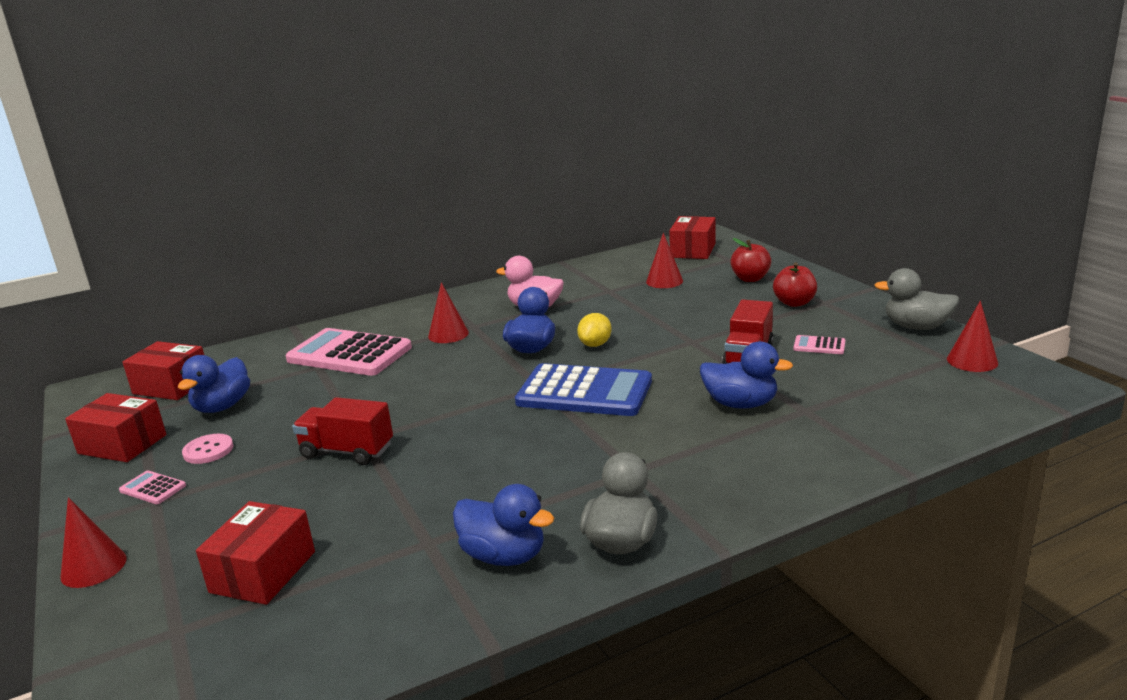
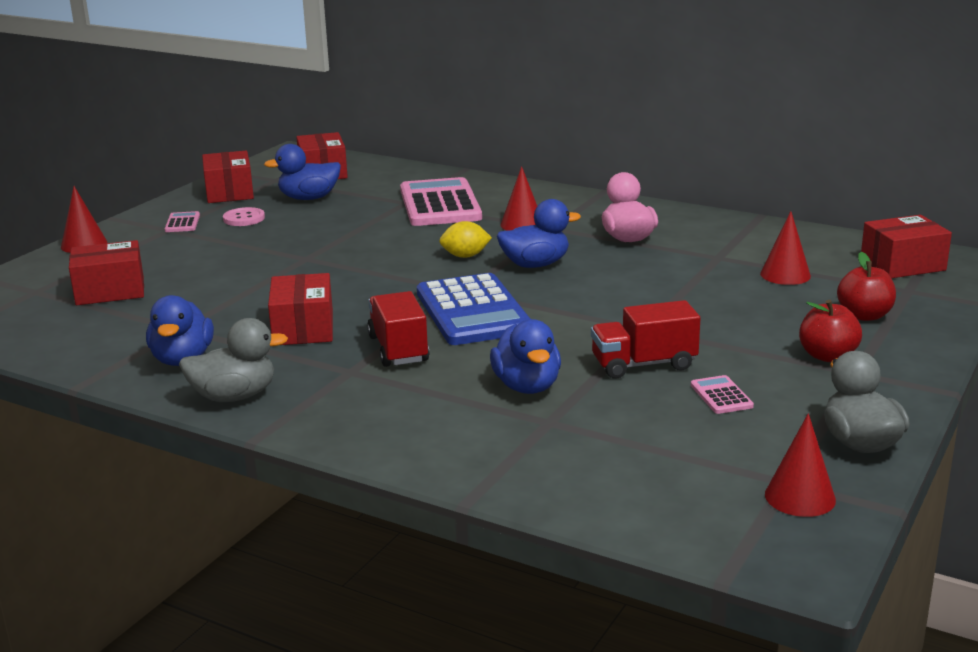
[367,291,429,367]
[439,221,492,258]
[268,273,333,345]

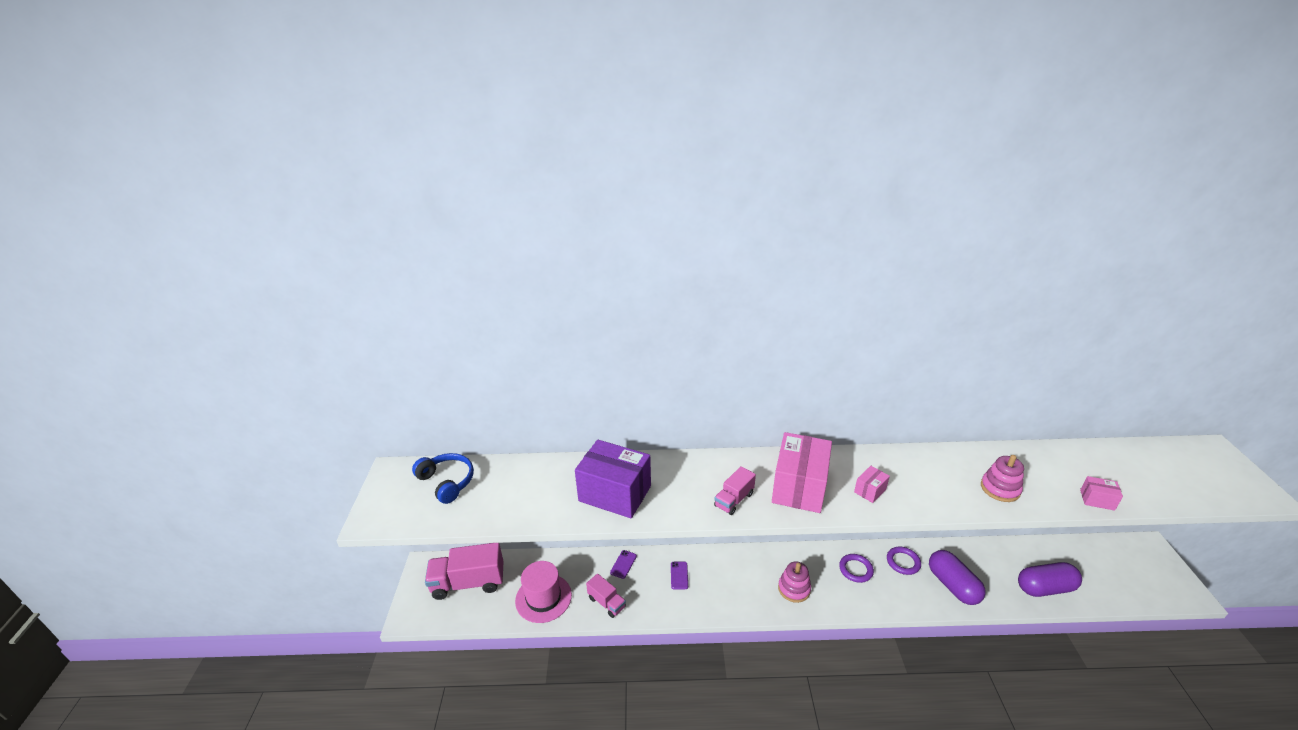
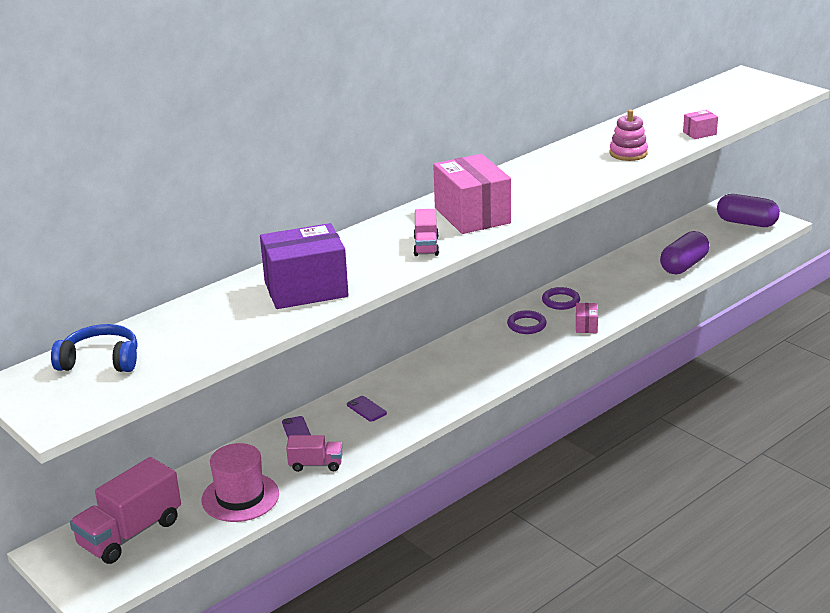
[778,562,811,603] (first image)
[576,303,598,333]
[717,194,780,227]

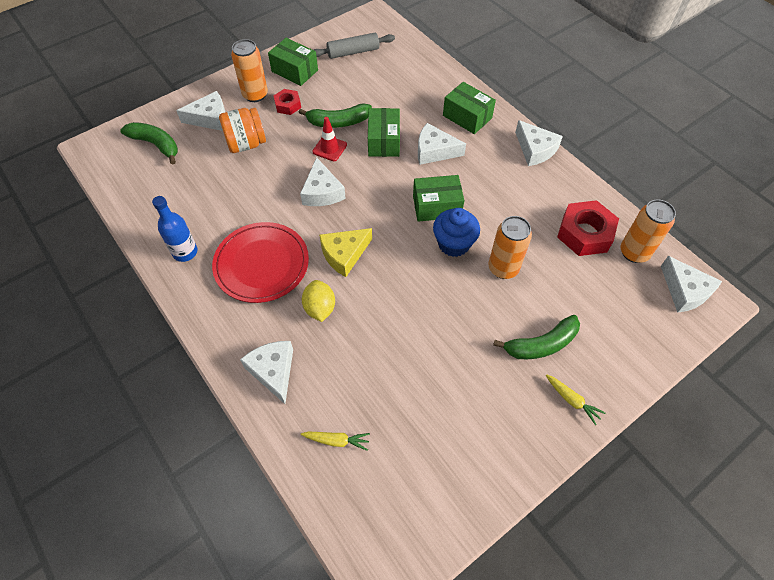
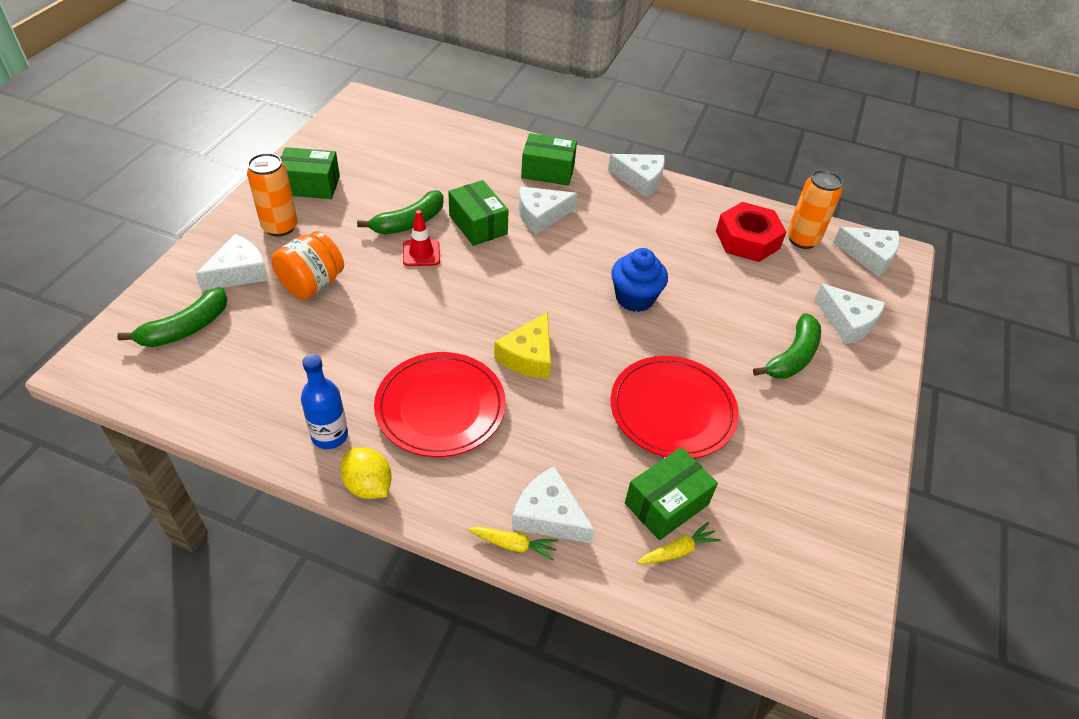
[117,287,228,347]
[274,89,301,115] (first image)
[815,284,885,344]
[340,448,392,499]
[314,33,395,59] (first image)
[625,447,718,540]
[488,216,532,279] (first image)
[469,527,558,561]
[610,356,739,459]

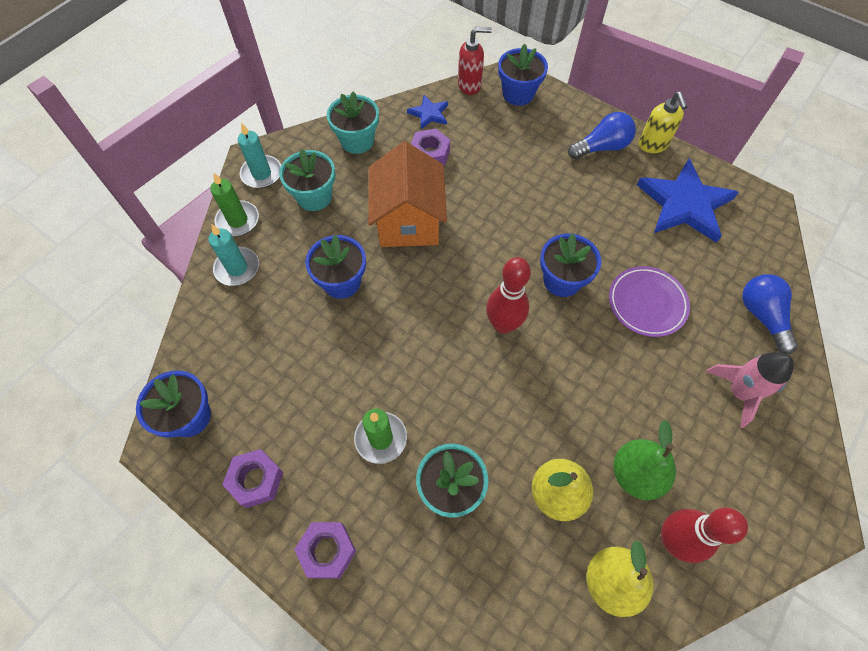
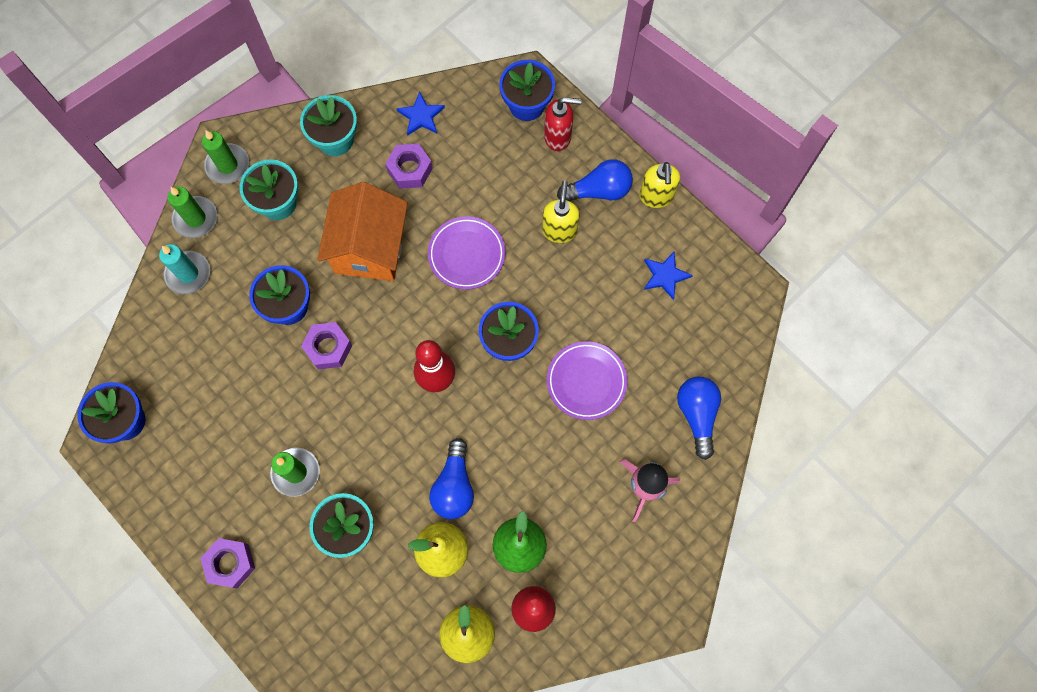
[301,322,352,370]
[202,130,249,184]
[544,97,582,151]
[644,251,693,300]
[428,216,505,290]
[429,438,474,519]
[542,181,580,243]

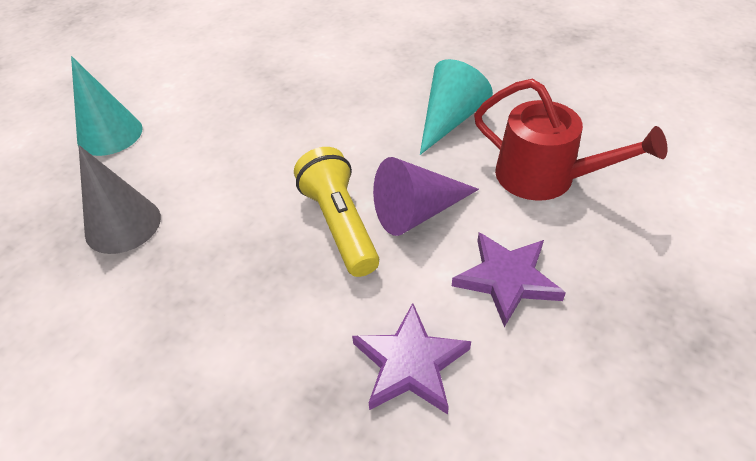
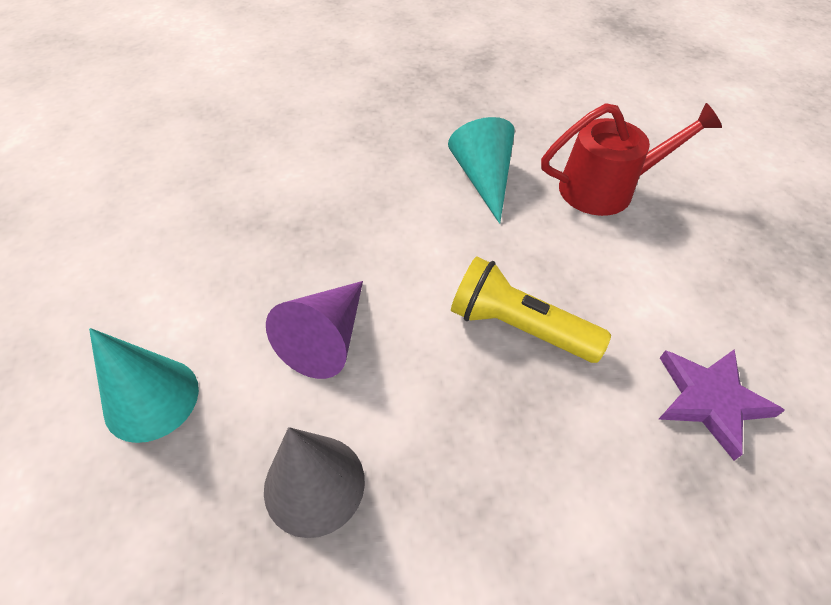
[266,281,363,379]
[452,233,566,327] (first image)

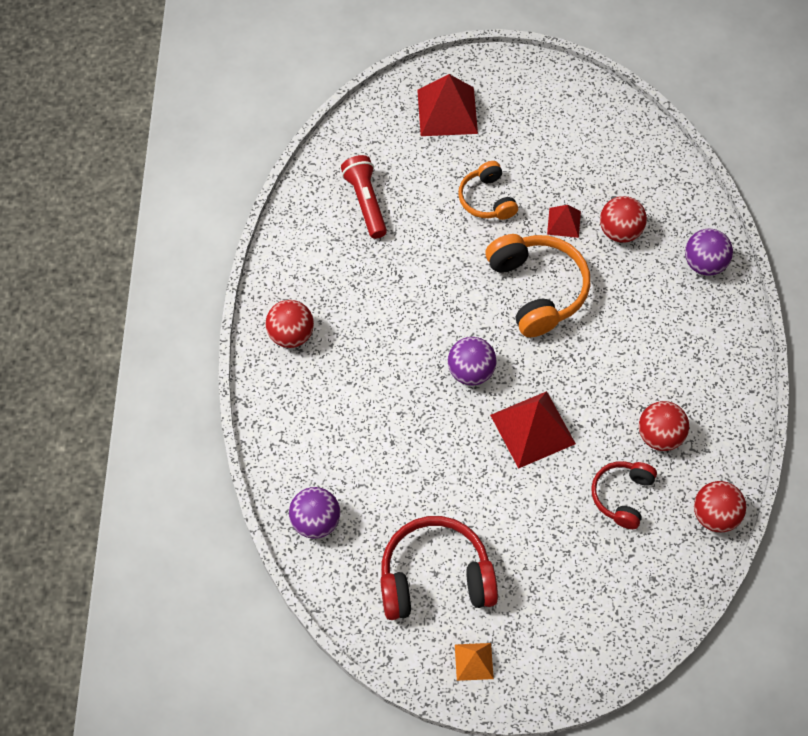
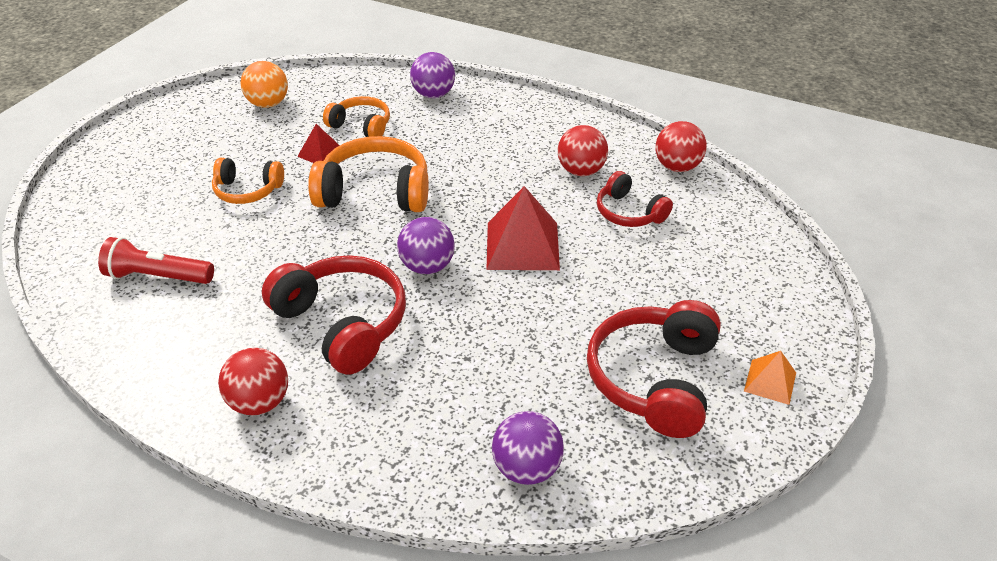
[417,74,478,136] (first image)
[323,96,390,137]
[240,61,288,108]
[262,255,406,375]

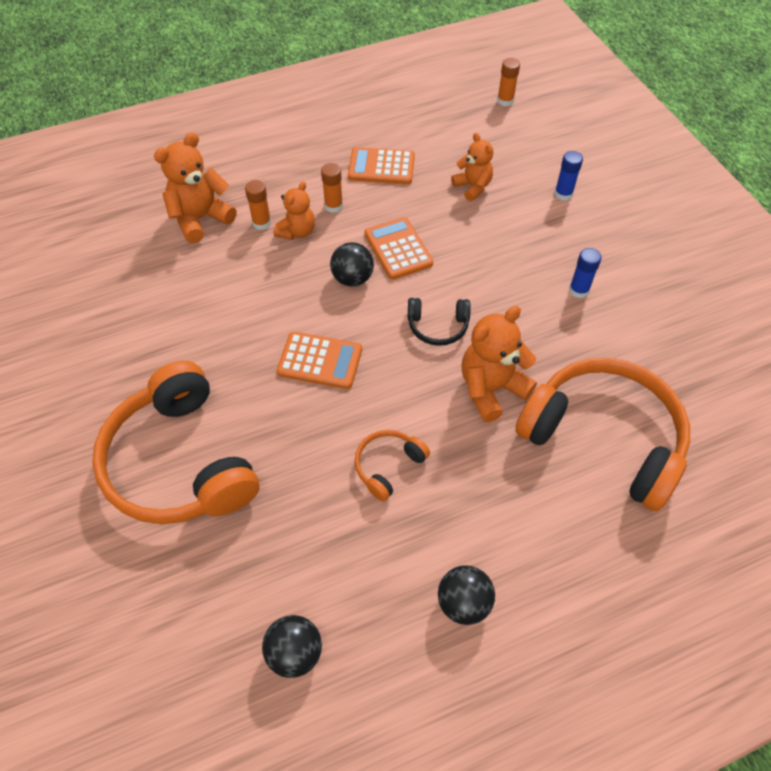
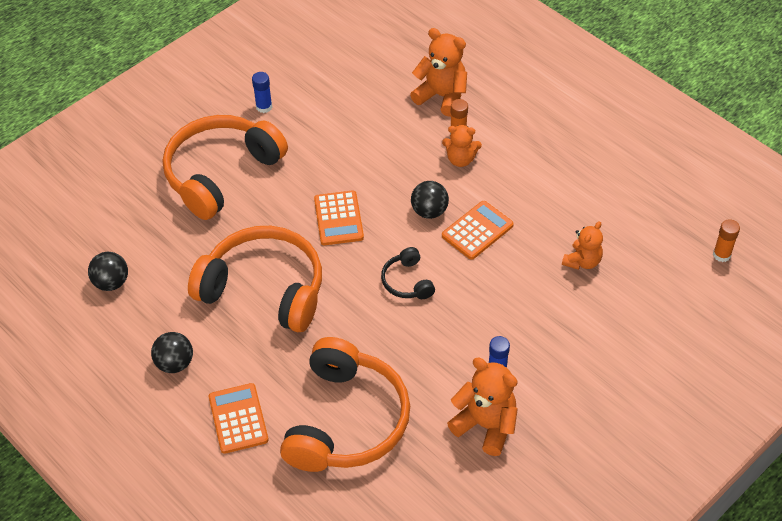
[321,163,343,213] (first image)
[209,383,269,454]
[188,226,322,332]
[447,358,518,456]
[252,72,272,113]

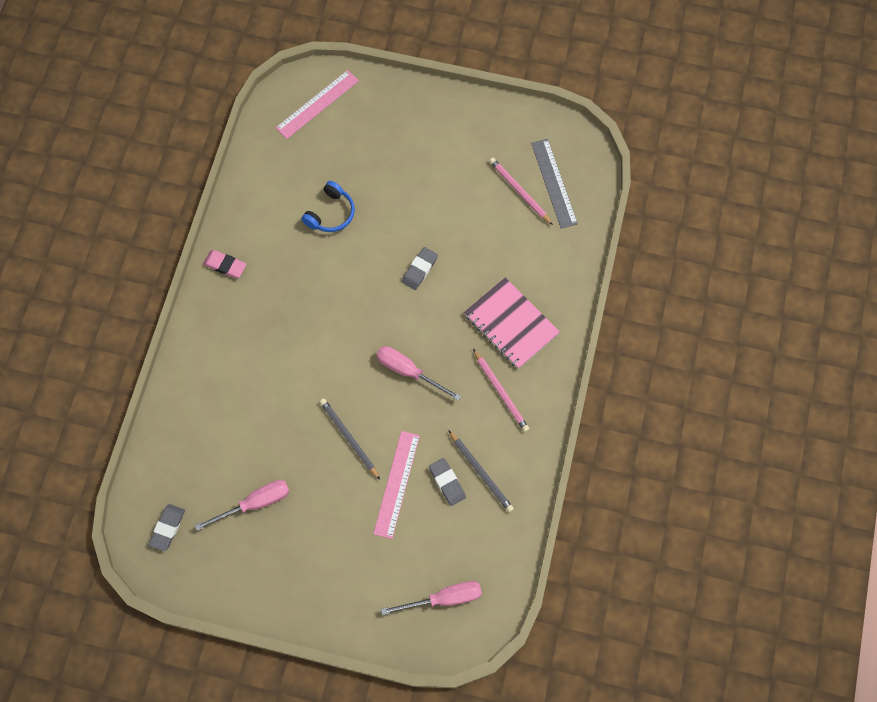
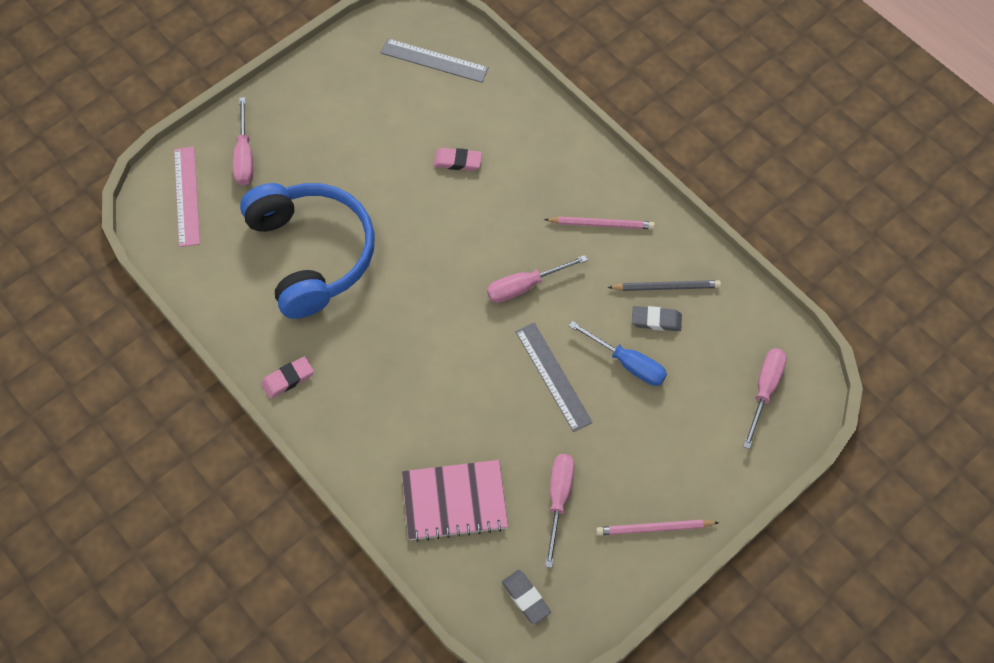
[240,183,375,319]
[515,323,593,432]
[569,321,667,386]
[402,247,438,290] (first image)
[402,460,508,542]
[596,520,719,535]
[233,97,253,186]
[433,148,482,171]

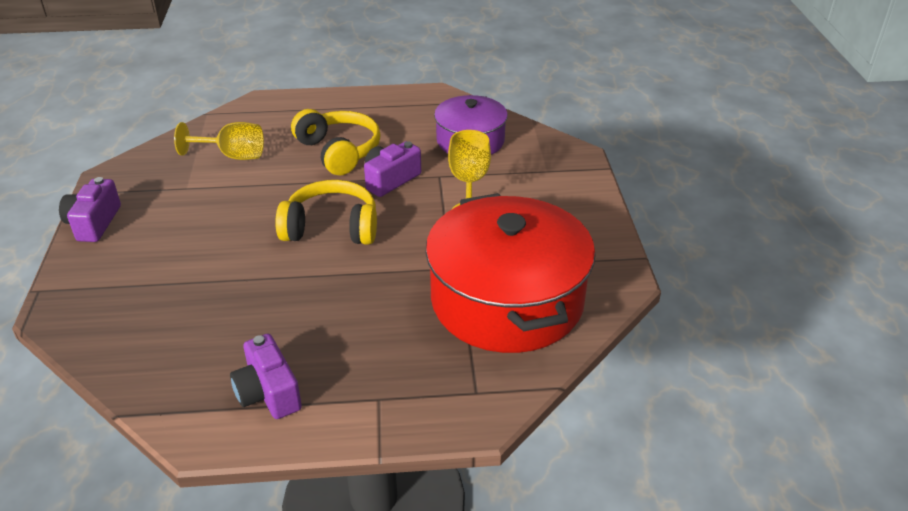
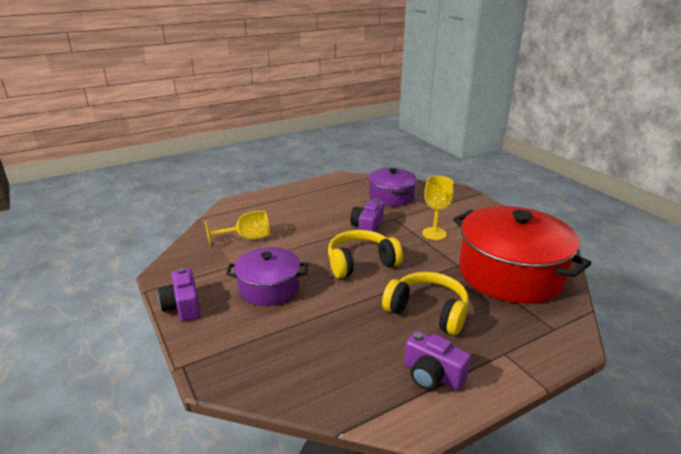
[382,272,469,335]
[226,247,308,306]

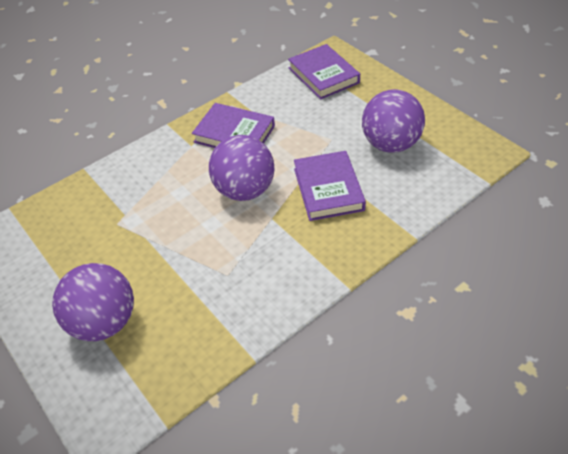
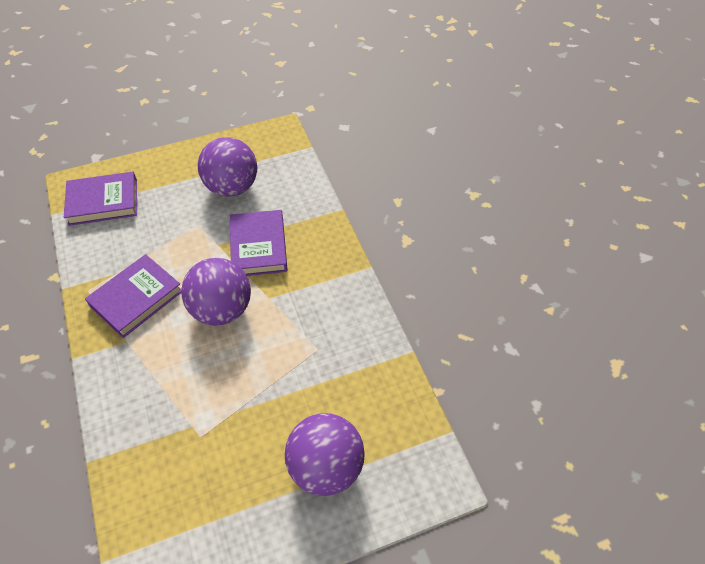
[230,210,288,276]

